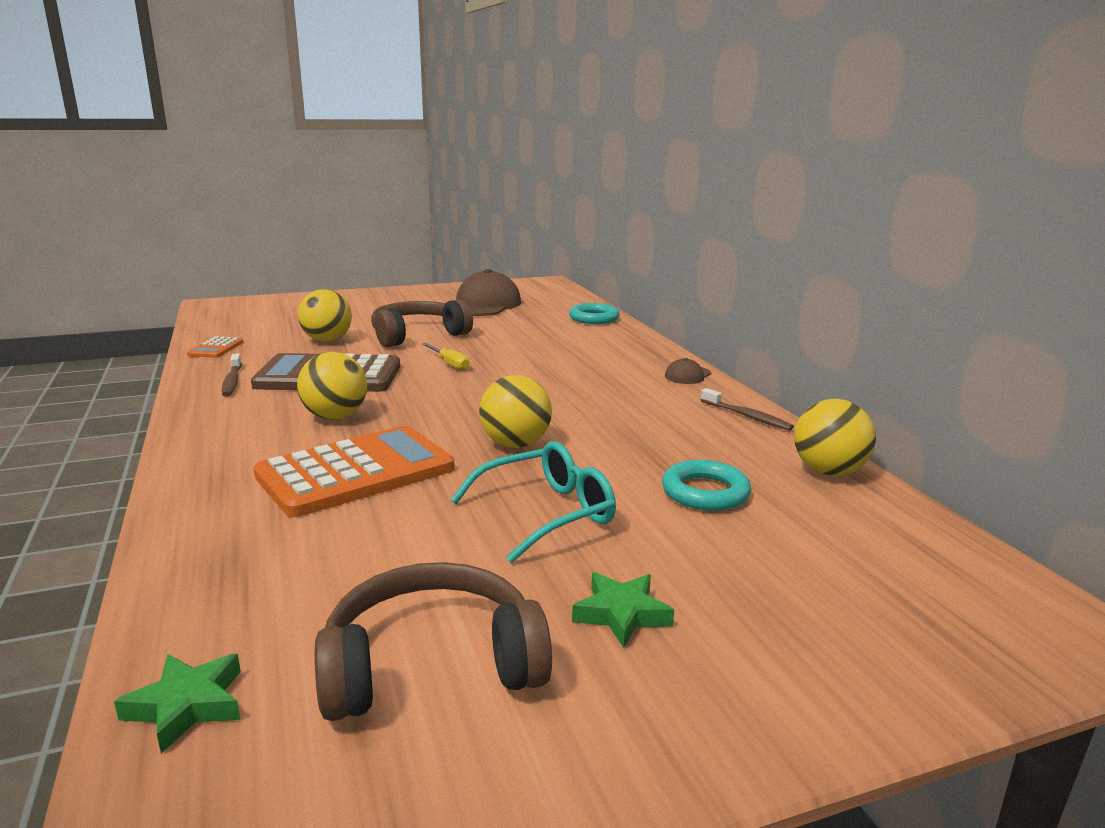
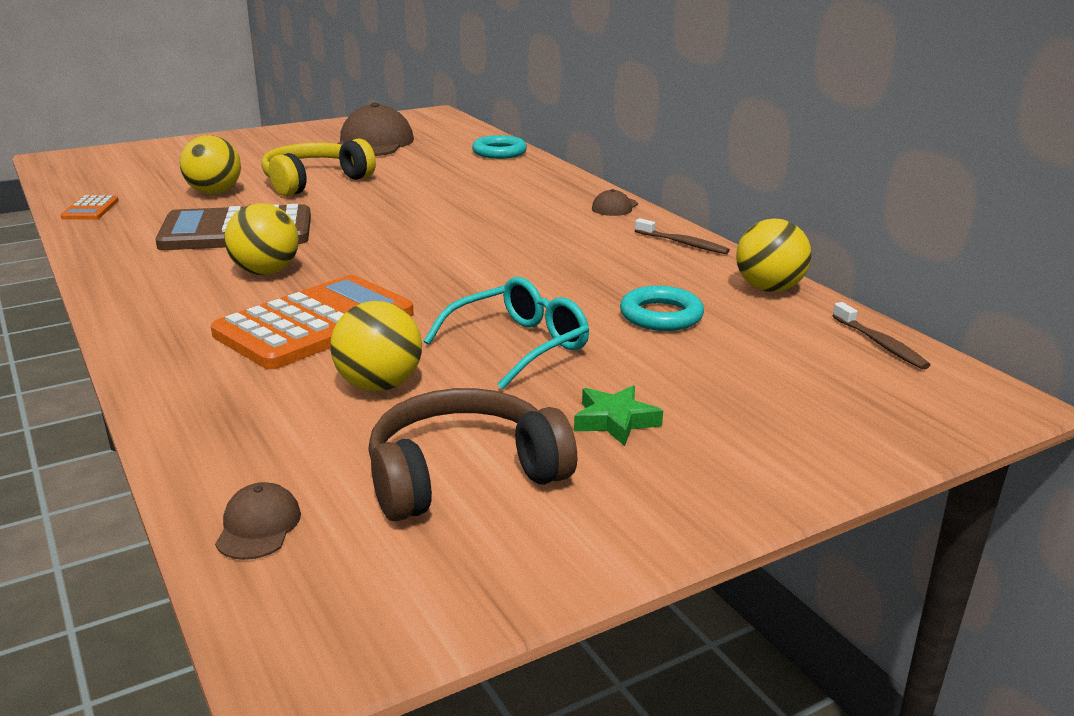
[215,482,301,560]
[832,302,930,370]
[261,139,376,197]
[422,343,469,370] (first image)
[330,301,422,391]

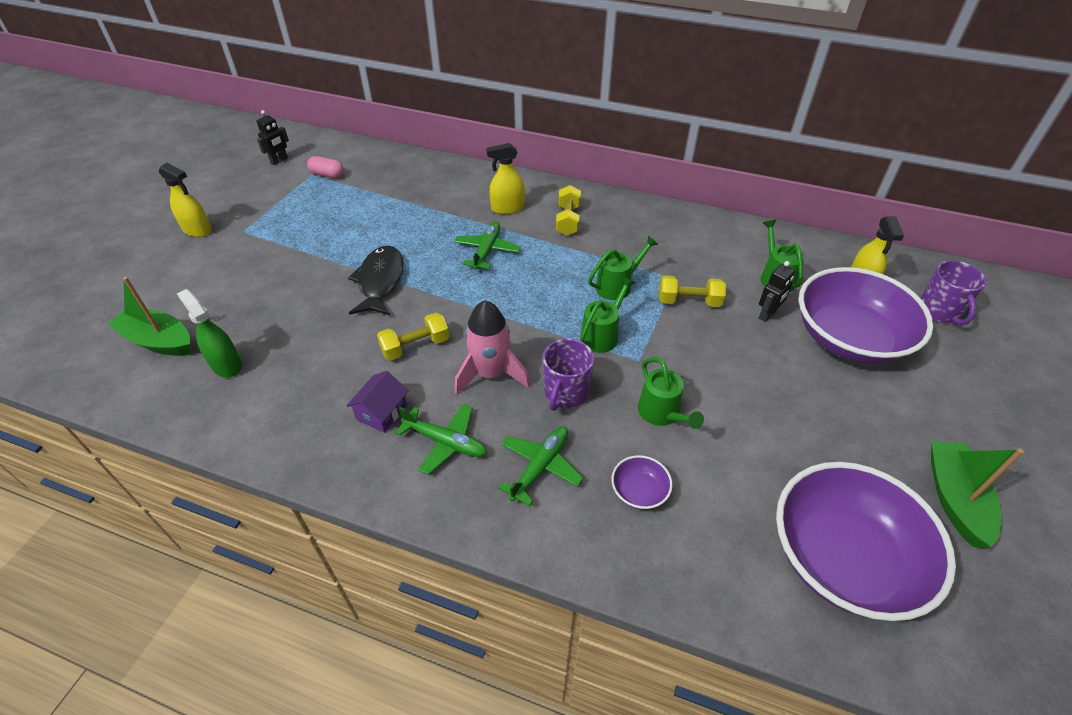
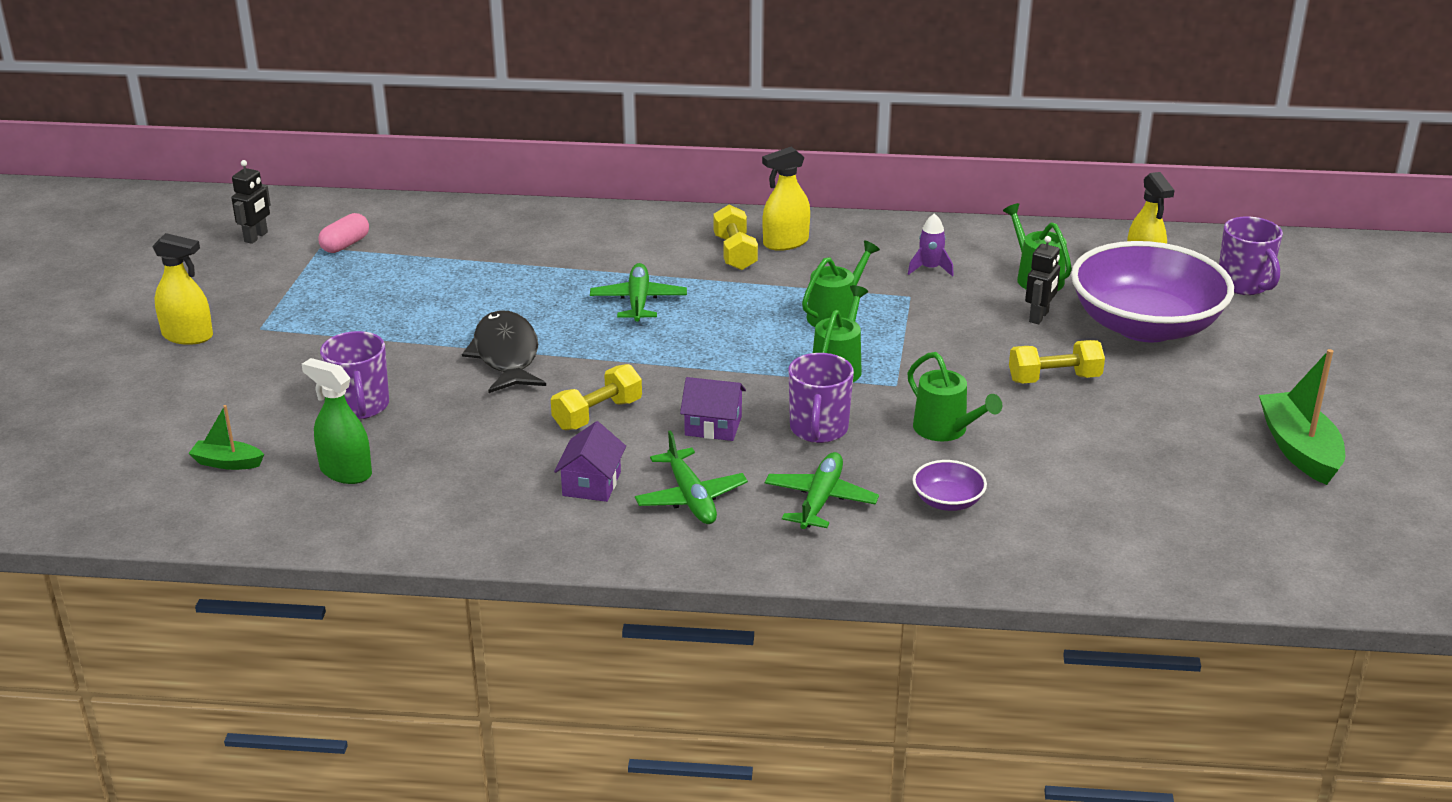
[188,405,264,470]
[319,213,369,253]
[635,430,748,524]
[680,377,746,441]
[762,147,810,251]
[1009,340,1105,384]
[776,462,956,621] (first image)
[320,331,389,420]
[908,213,954,277]

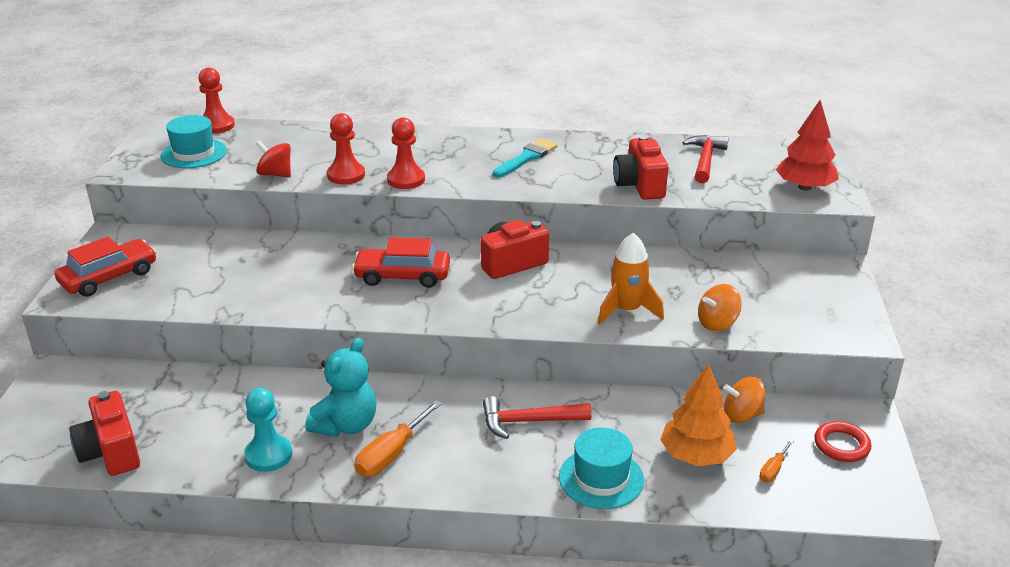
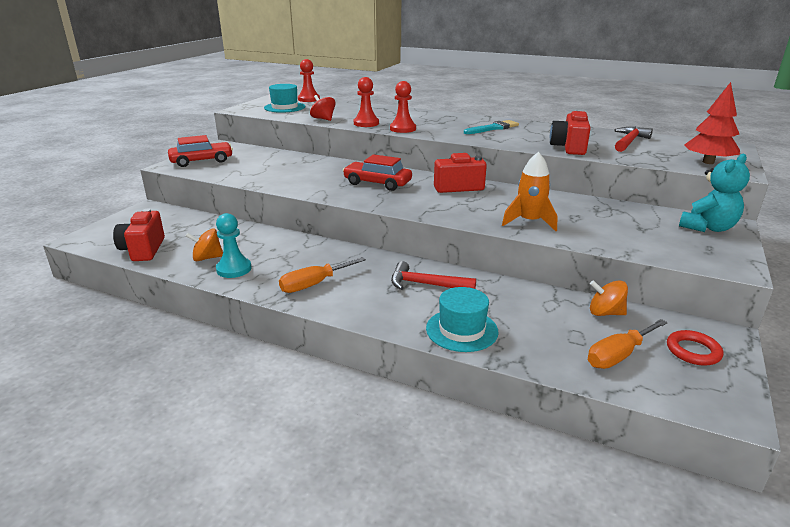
[679,154,750,232]
[660,364,737,466] (first image)
[186,229,223,261]
[588,319,668,369]

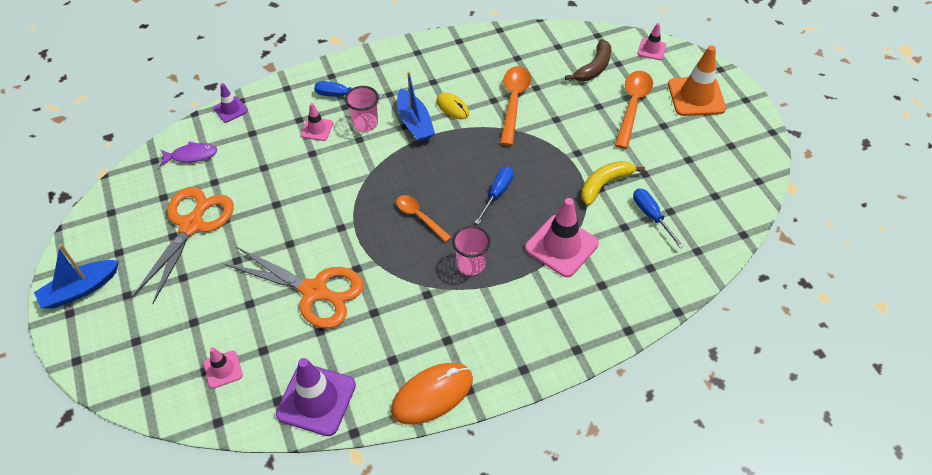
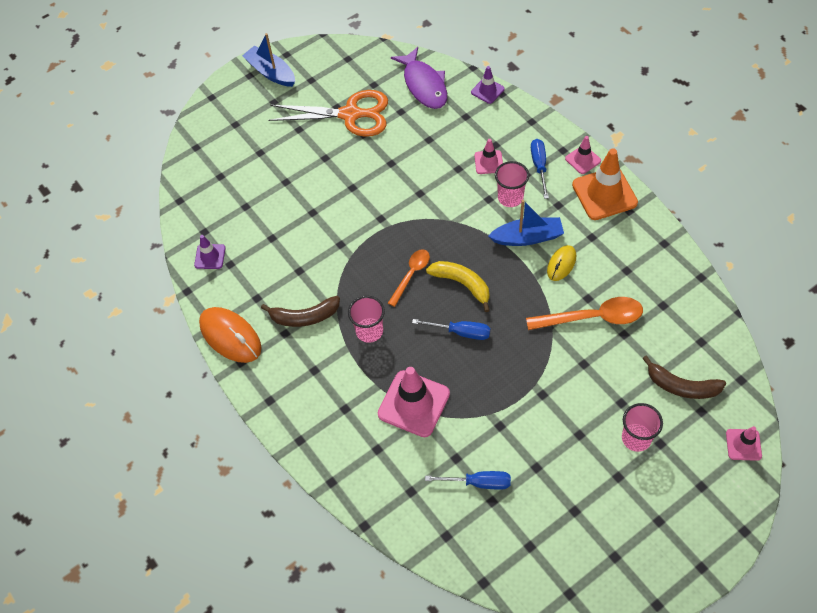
[391,47,447,109]
[565,136,601,174]
[225,247,364,328] (first image)
[194,235,226,269]
[488,200,564,246]
[426,261,490,312]
[622,403,663,452]
[425,471,511,490]
[572,148,638,220]
[261,296,340,327]

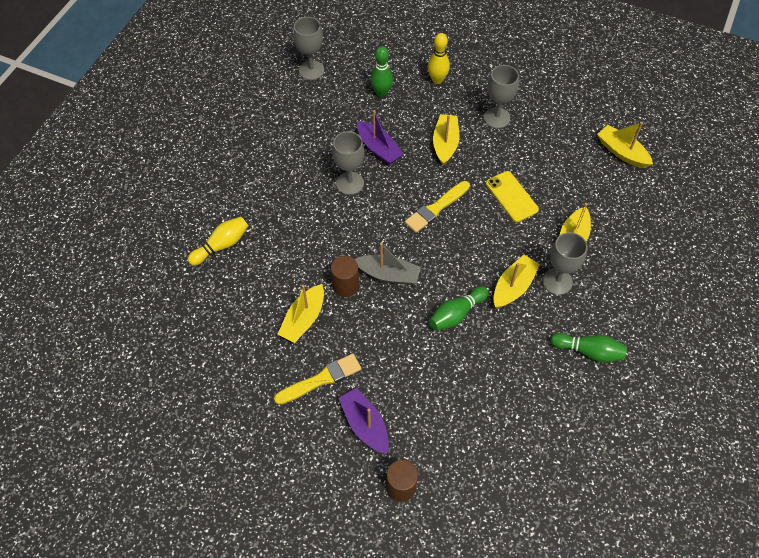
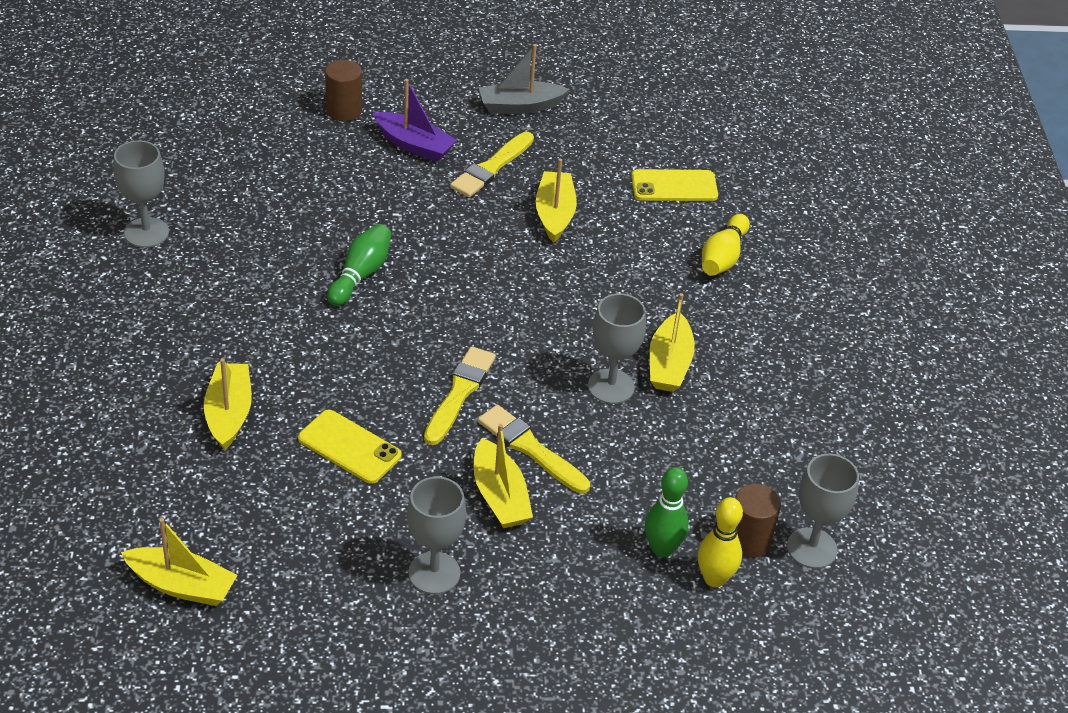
[735,484,781,557]
[479,44,569,114]
[357,110,403,165] (first image)
[698,497,743,587]
[649,293,695,392]
[113,140,169,248]
[550,333,627,362] (first image)
[478,405,590,494]
[631,169,718,201]

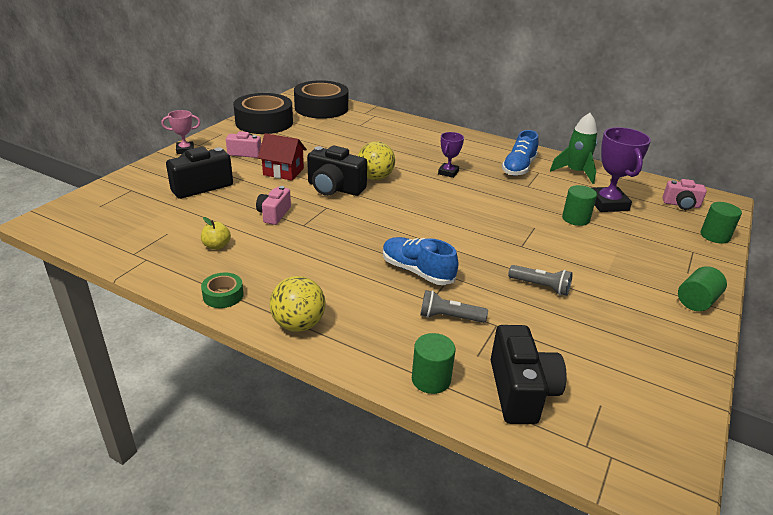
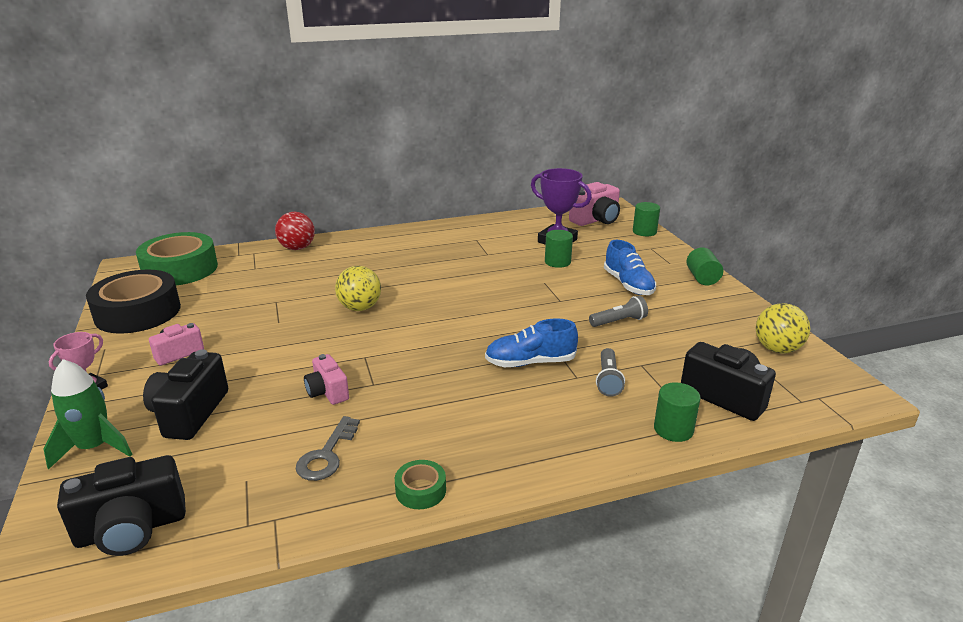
[296,416,360,481]
[258,133,307,181] (first image)
[756,303,810,353]
[136,232,218,285]
[57,455,186,556]
[596,348,625,397]
[438,132,464,178] (first image)
[604,240,656,295]
[43,359,133,470]
[569,182,620,226]
[275,212,315,250]

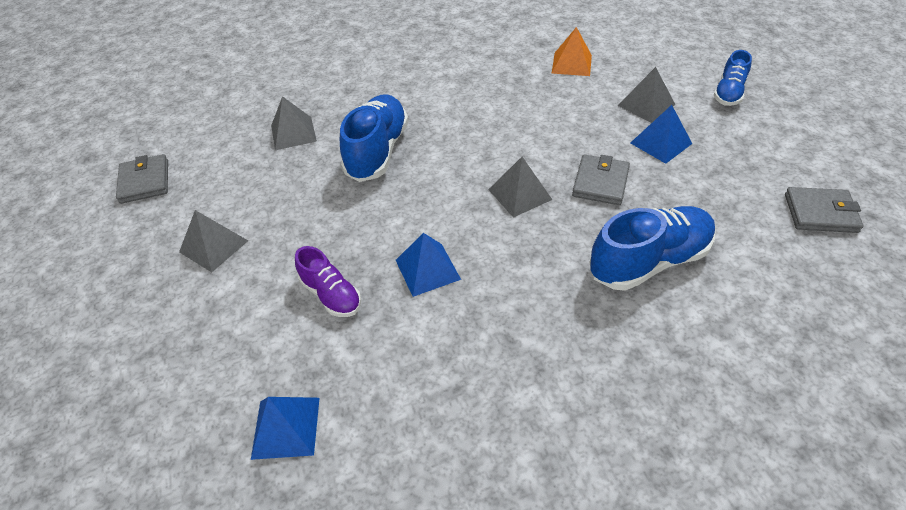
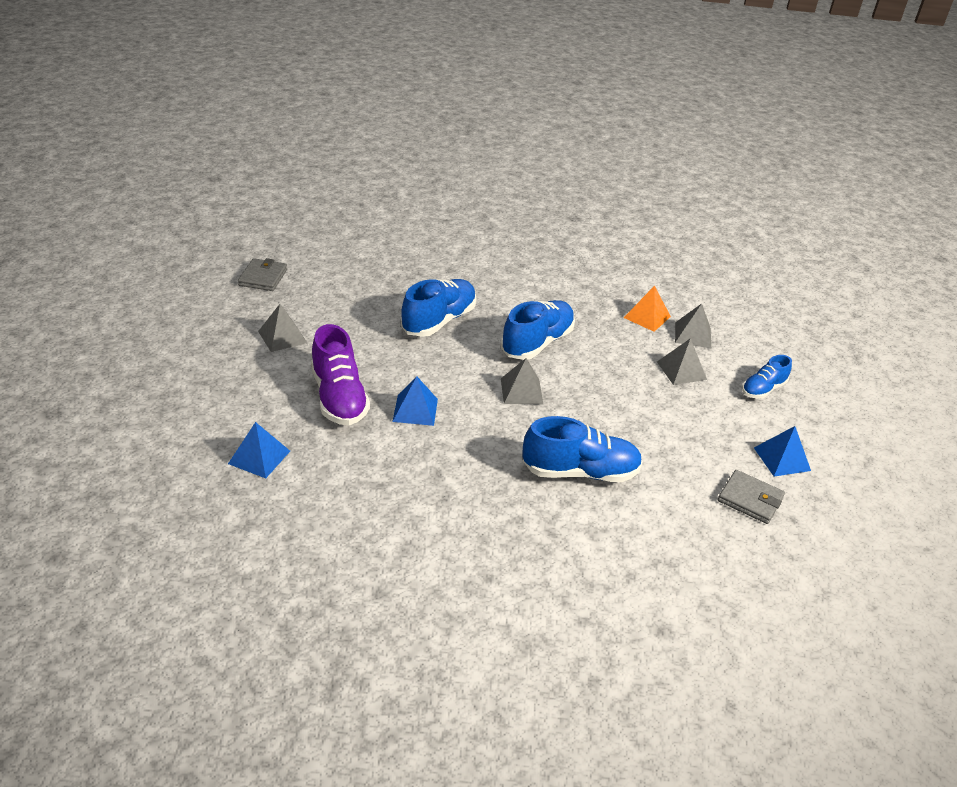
[675,304,711,348]
[311,324,370,425]
[572,155,630,205] (first image)
[754,426,811,476]
[501,300,575,360]

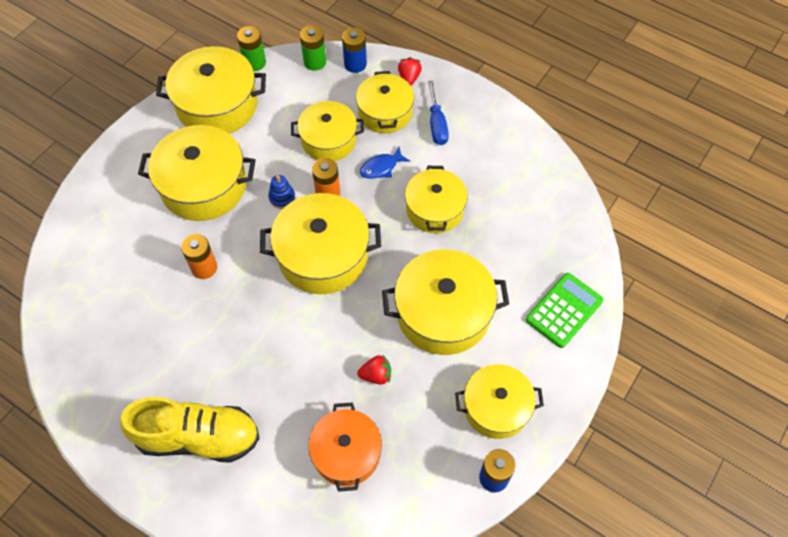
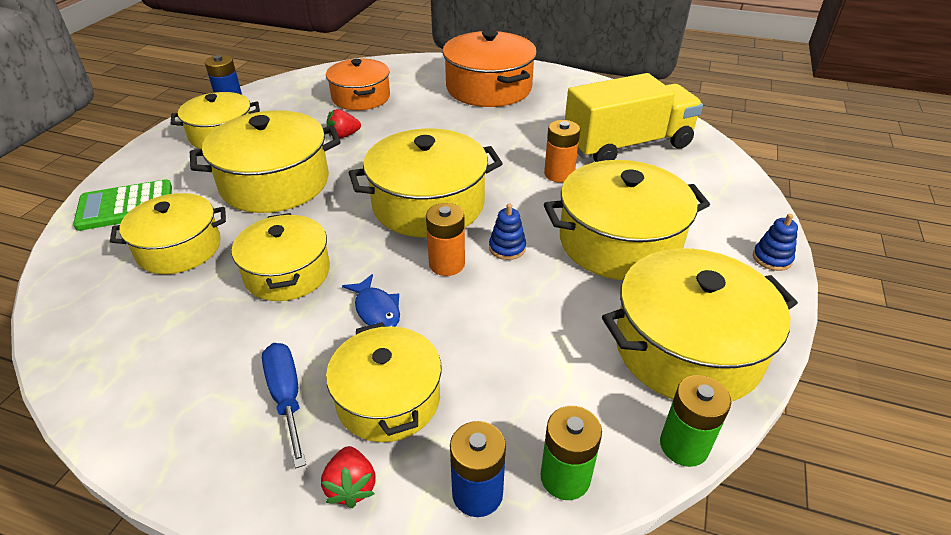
[443,30,537,107]
[110,193,226,274]
[342,274,400,327]
[73,179,172,231]
[565,73,703,162]
[753,214,798,271]

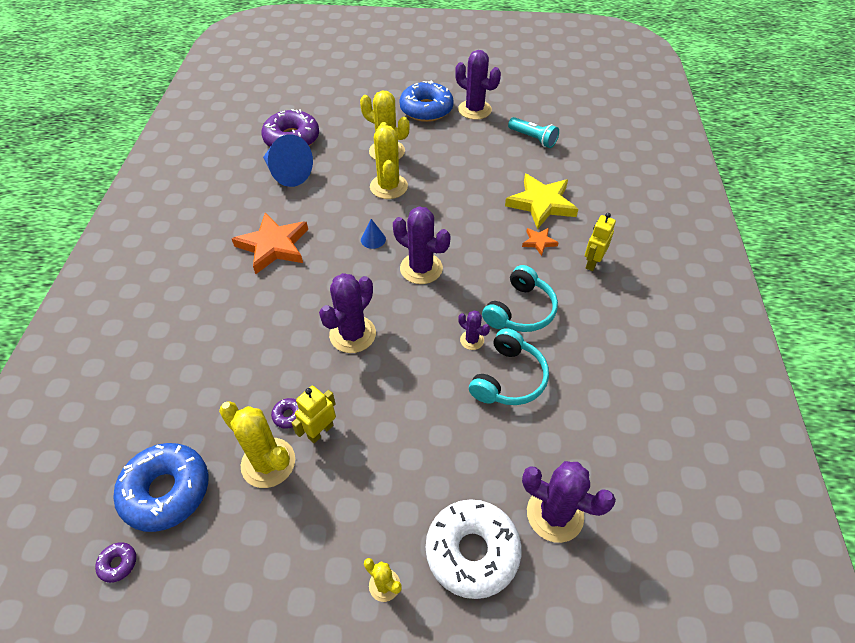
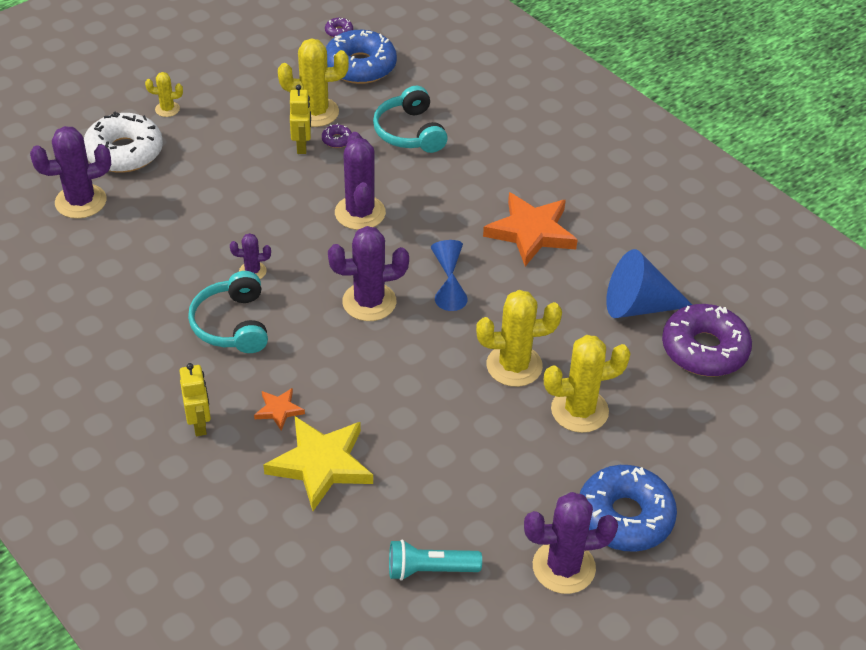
[476,290,562,387]
[373,86,448,153]
[431,240,463,277]

